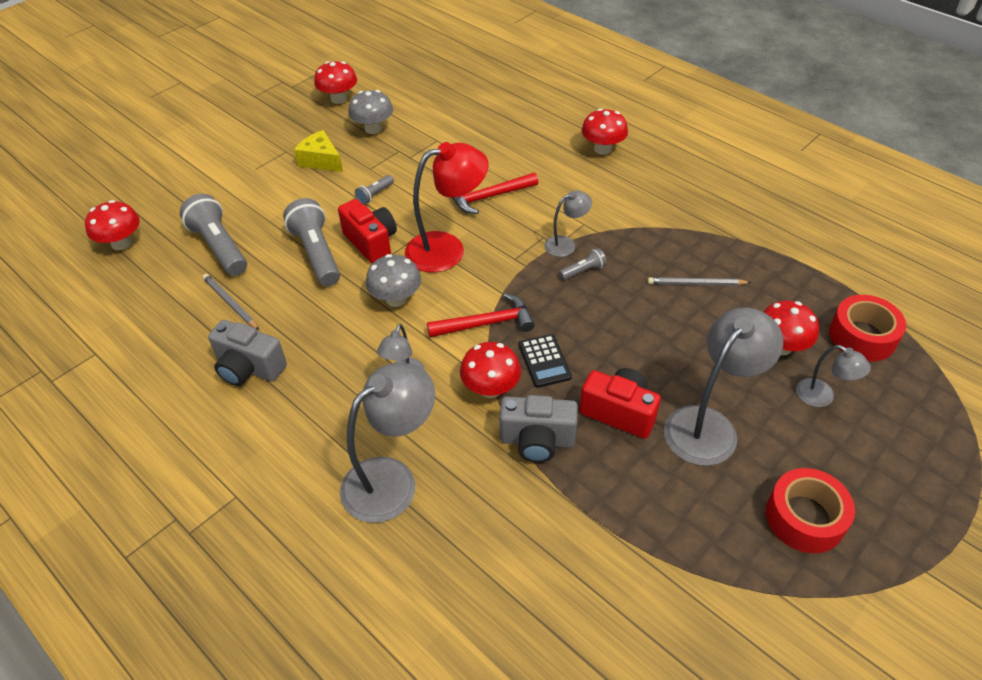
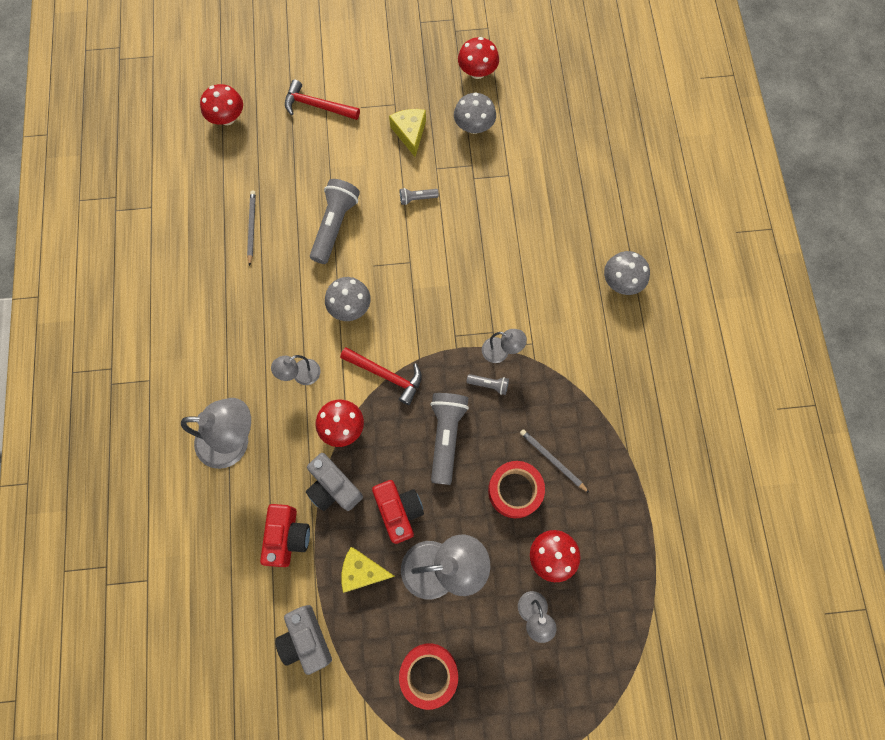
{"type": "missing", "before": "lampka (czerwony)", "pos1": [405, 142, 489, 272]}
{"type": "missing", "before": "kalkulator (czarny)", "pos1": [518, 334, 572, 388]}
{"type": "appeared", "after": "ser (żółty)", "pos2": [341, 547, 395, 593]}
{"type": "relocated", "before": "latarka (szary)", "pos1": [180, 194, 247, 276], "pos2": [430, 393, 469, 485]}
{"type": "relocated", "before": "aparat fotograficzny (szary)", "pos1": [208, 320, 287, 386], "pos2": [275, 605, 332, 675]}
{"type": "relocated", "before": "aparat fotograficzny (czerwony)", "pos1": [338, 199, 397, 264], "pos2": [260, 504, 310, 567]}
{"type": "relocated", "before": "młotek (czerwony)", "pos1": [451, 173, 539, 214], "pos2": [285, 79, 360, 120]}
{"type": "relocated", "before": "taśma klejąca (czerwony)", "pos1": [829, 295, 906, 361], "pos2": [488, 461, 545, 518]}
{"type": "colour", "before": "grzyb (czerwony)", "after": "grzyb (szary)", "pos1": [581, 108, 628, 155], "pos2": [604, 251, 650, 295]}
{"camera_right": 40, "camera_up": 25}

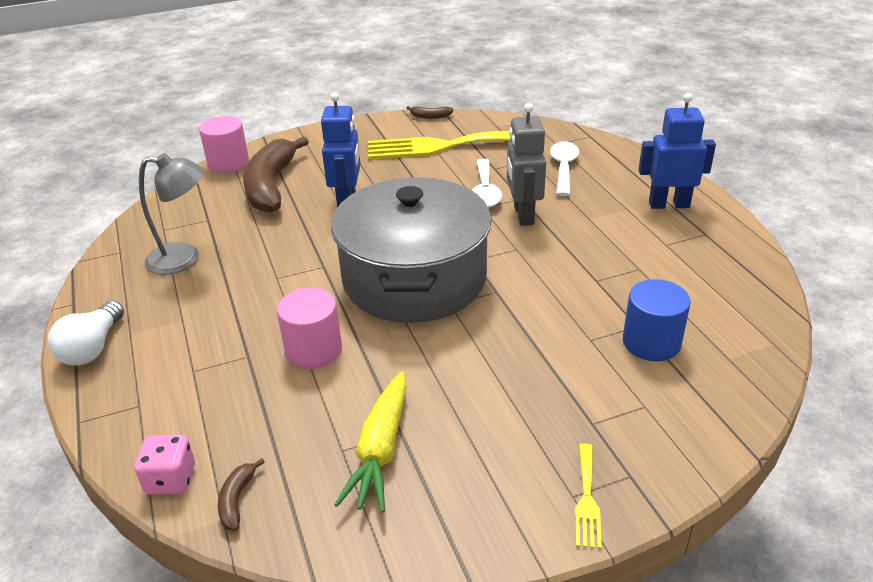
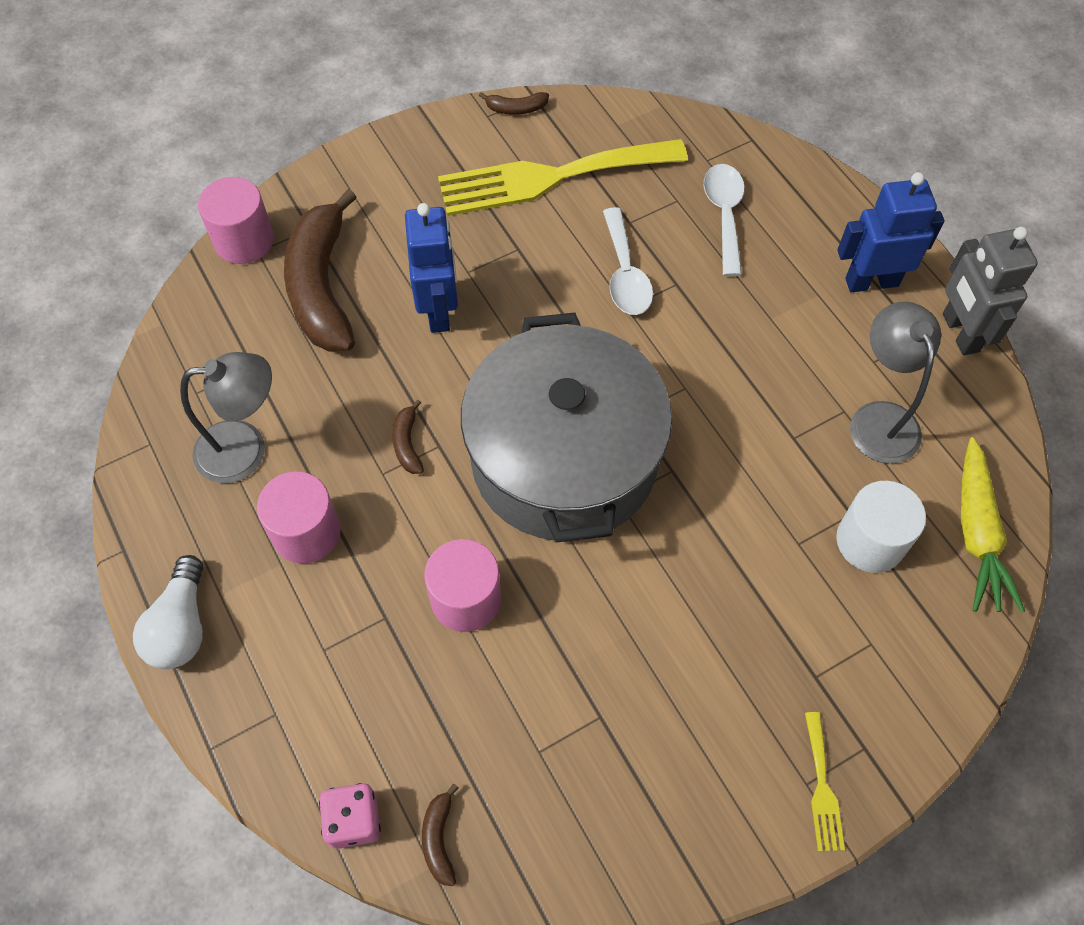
{"type": "appeared", "after": "walec (różowy)", "pos2": [257, 472, 341, 563]}
{"type": "appeared", "after": "banan (brązowy)", "pos2": [392, 400, 424, 474]}
{"type": "appeared", "after": "lampka (szary)", "pos2": [850, 301, 941, 464]}
{"type": "relocated", "before": "marchewka (żółty)", "pos1": [334, 372, 407, 513], "pos2": [961, 437, 1025, 613]}
{"type": "relocated", "before": "robot (szary)", "pos1": [507, 103, 546, 226], "pos2": [943, 227, 1038, 355]}
{"type": "colour", "before": "walec (niebieski)", "after": "walec (biały)", "pos1": [623, 279, 691, 362], "pos2": [836, 481, 926, 573]}
{"camera_right": -10, "camera_up": 25}

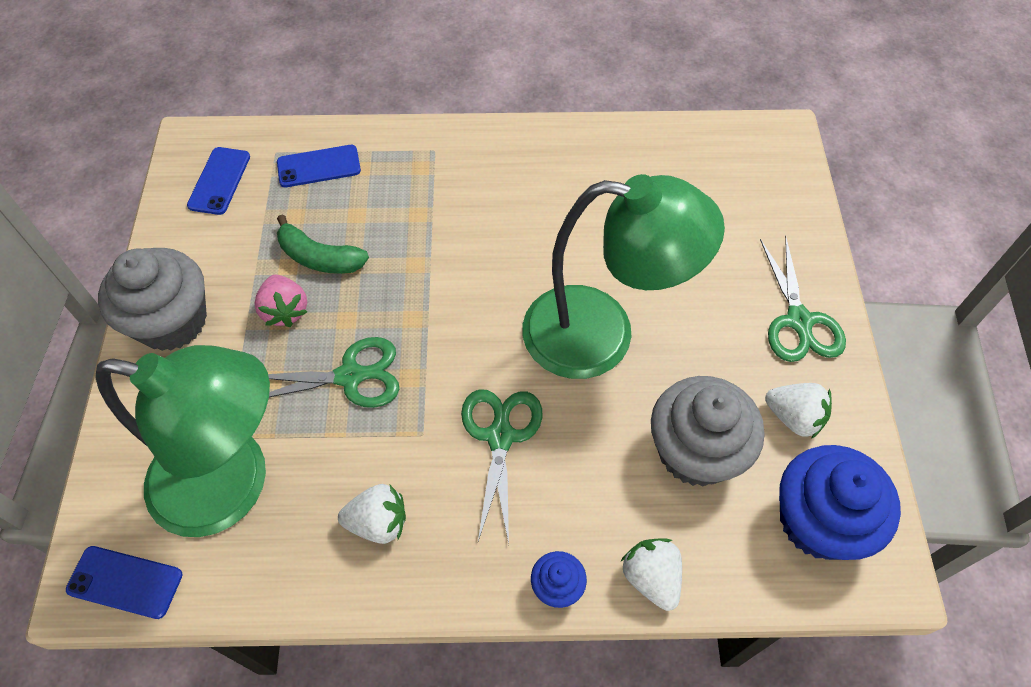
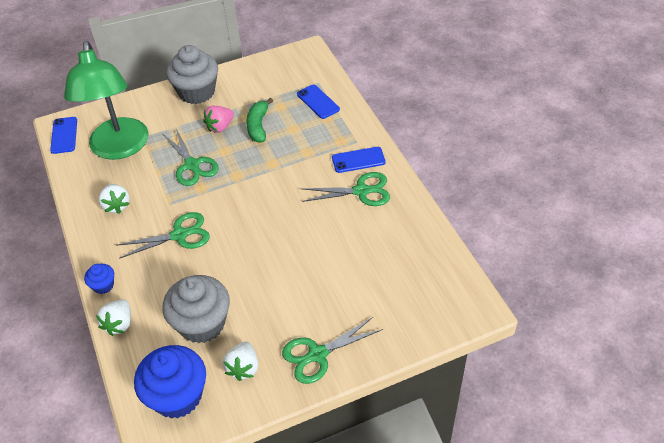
{"type": "missing", "before": "lampka (zielony)", "pos1": [522, 174, 725, 379]}
{"type": "appeared", "after": "nożyczki (zielony)", "pos2": [301, 172, 390, 206]}
{"type": "relocated", "before": "telefon (niebieski)", "pos1": [187, 147, 250, 215], "pos2": [332, 147, 386, 173]}
{"type": "spun", "before": "truskawka (biały)", "pos1": [621, 538, 682, 611], "pos2": [96, 299, 131, 336], "turn": 150}
{"camera_right": 70, "camera_up": -10}

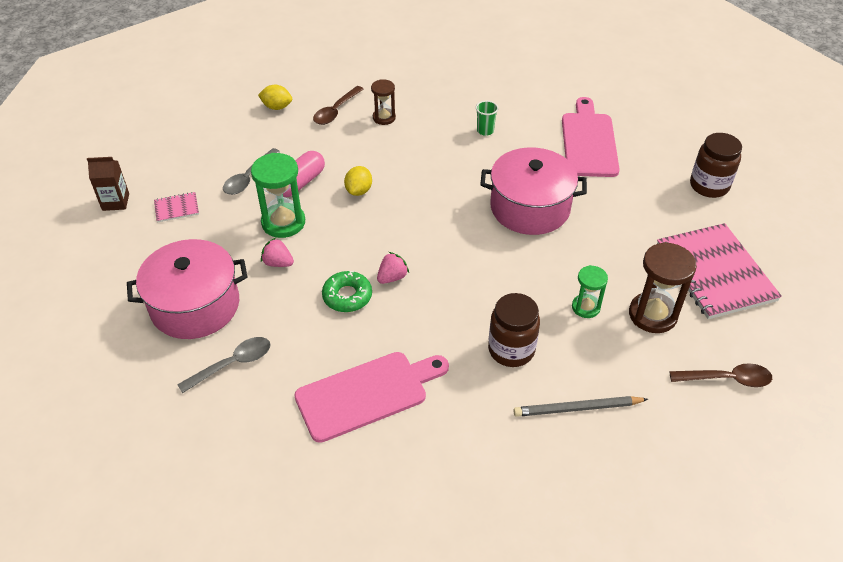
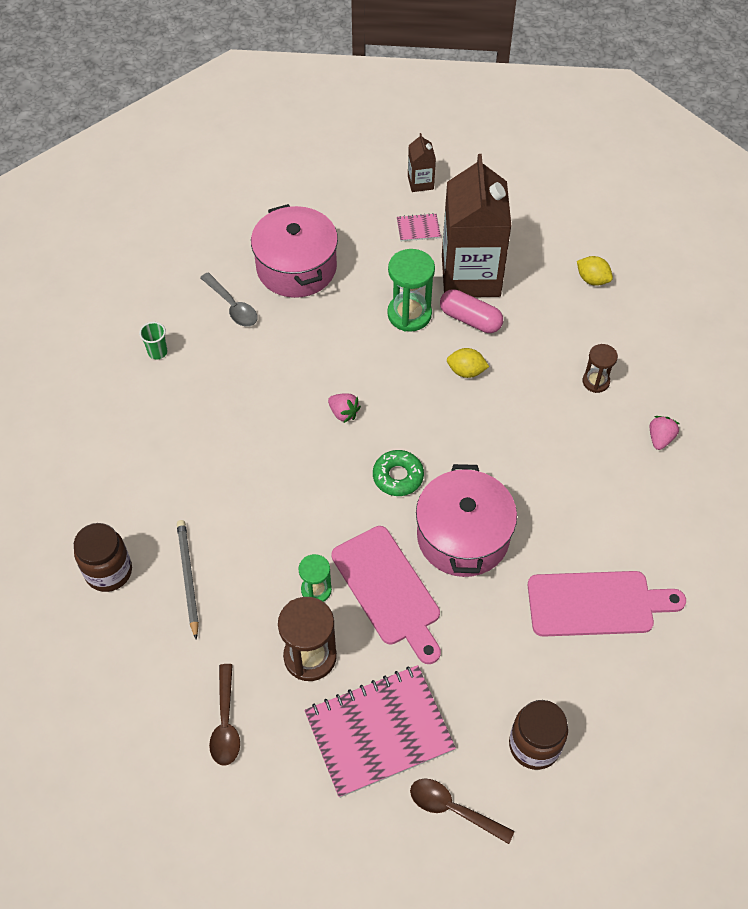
{"type": "relocated", "before": "truskawka (różowy)", "pos1": [261, 238, 294, 267], "pos2": [650, 416, 679, 450]}
{"type": "relocated", "before": "deska do krojenia (różowy)", "pos1": [295, 352, 449, 443], "pos2": [331, 526, 441, 664]}
{"type": "relocated", "before": "łyżka (brązowy)", "pos1": [313, 86, 364, 125], "pos2": [410, 779, 514, 844]}
{"type": "relocated", "before": "donut (zielony)", "pos1": [322, 271, 372, 312], "pos2": [373, 450, 424, 496]}
{"type": "relocated", "before": "szklanka (zielony)", "pos1": [476, 101, 499, 136], "pos2": [139, 322, 167, 359]}
{"type": "relocated", "before": "słoik (brązowy)", "pos1": [488, 293, 540, 367], "pos2": [74, 523, 132, 592]}
{"type": "exchanged", "before": "łyżka (szary)", "after": "karton mleka (brązowy)", "pos1": [223, 148, 280, 195], "pos2": [442, 154, 511, 297]}
{"type": "spun", "before": "zeszyt (różowy)", "pos1": [154, 192, 199, 222], "pos2": [397, 213, 441, 241], "turn": -75}
{"type": "spun", "before": "cytryna (żółty)", "pos1": [258, 85, 292, 110], "pos2": [577, 256, 613, 286], "turn": -60}
{"camera_right": 85, "camera_up": 10}

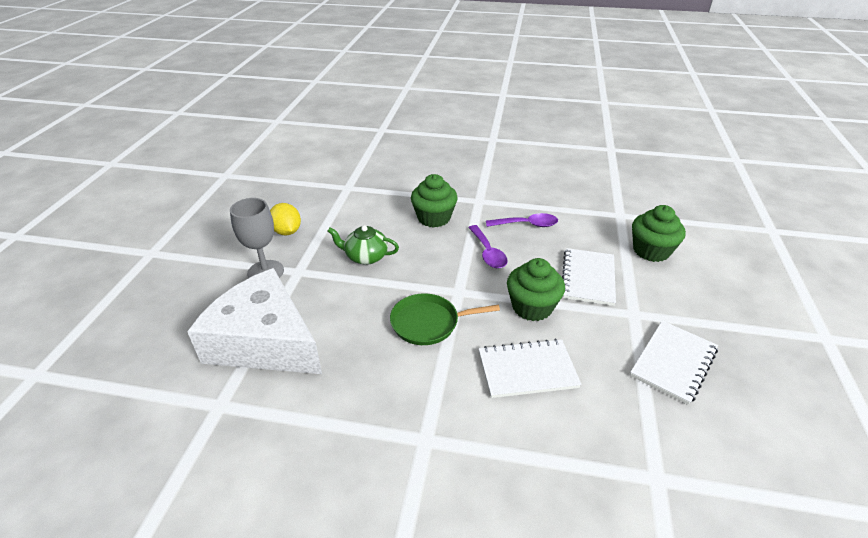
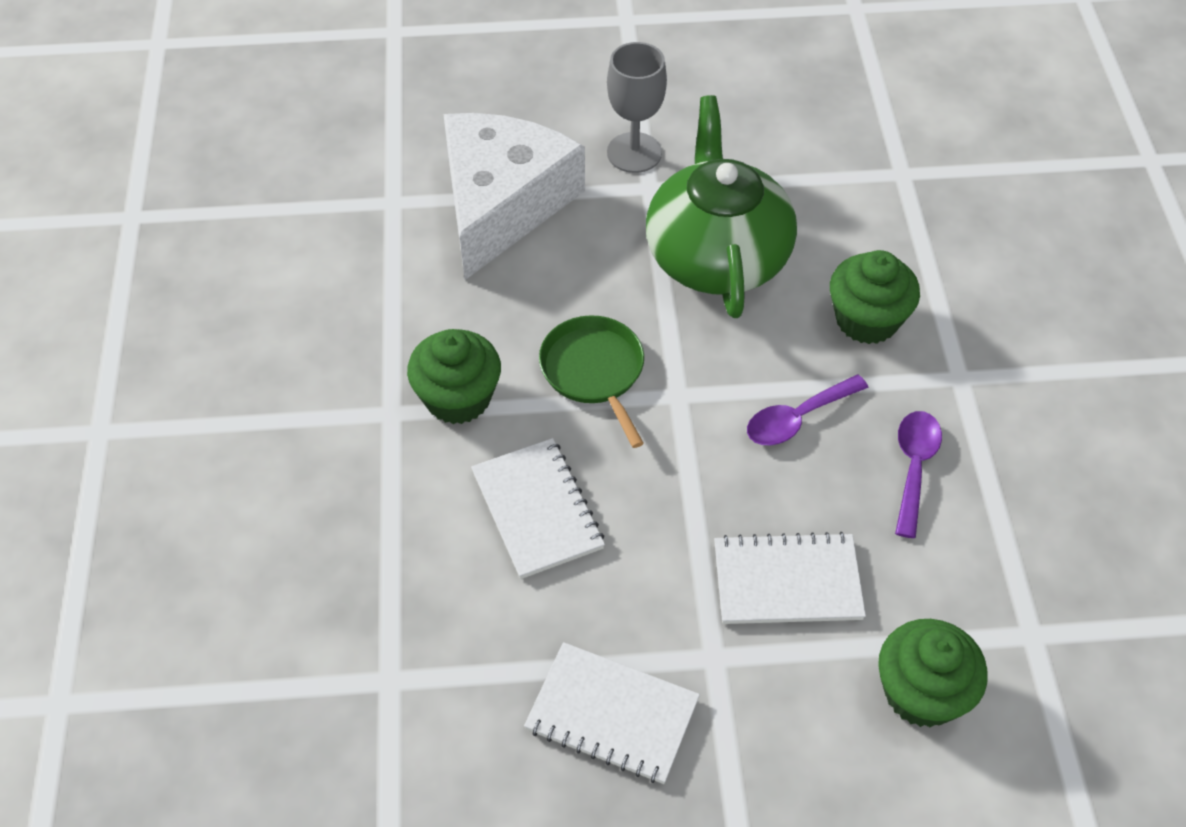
{"type": "missing", "before": "cytryna (żółty)", "pos1": [270, 203, 301, 236]}
{"type": "relocated", "before": "muffinka (zielony)", "pos1": [507, 258, 565, 321], "pos2": [407, 329, 501, 424]}
{"type": "spun", "before": "łyżka (fioletowy)", "pos1": [486, 213, 558, 227], "pos2": [895, 411, 942, 538], "turn": -150}
{"type": "size", "before": "imbryk (zielony)", "pos1": [328, 225, 399, 265], "pos2": [646, 95, 797, 318], "scale": 2.01}
{"camera_right": 75, "camera_up": 15}

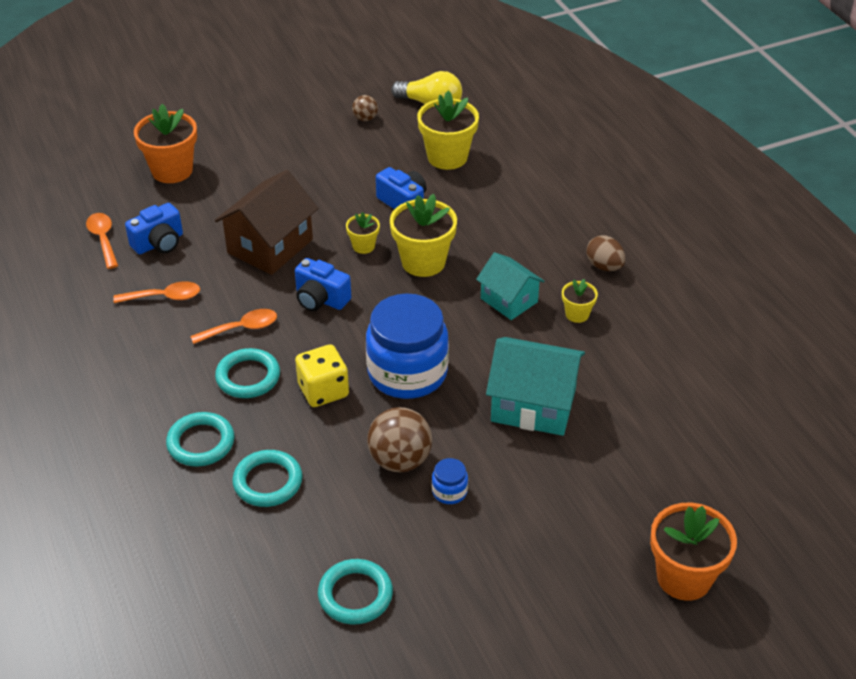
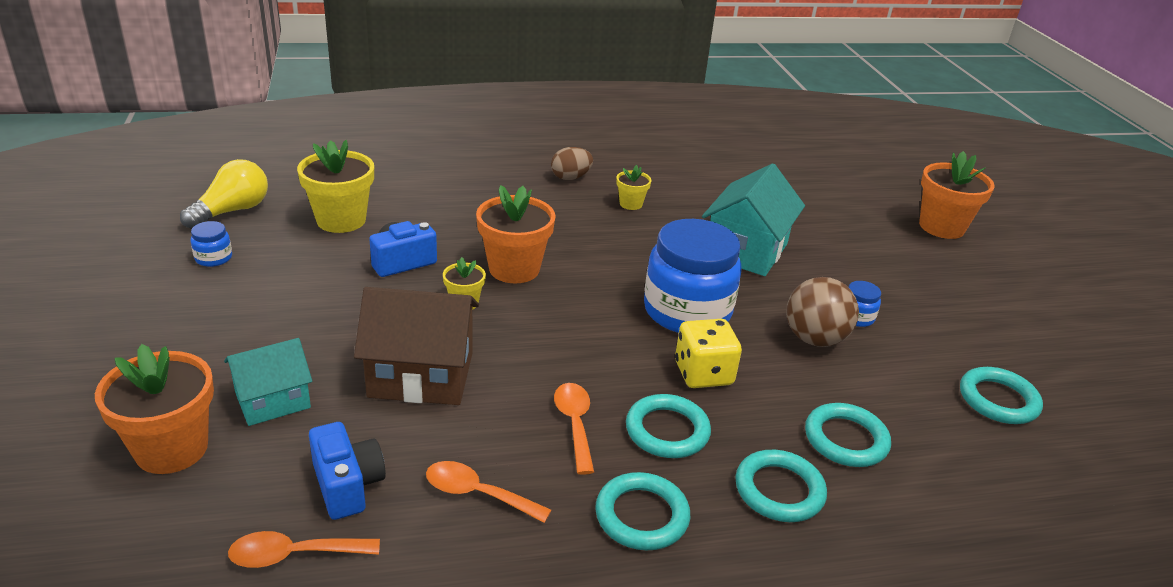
{"type": "missing", "before": "aparat fotograficzny (niebieski)", "pos1": [295, 258, 351, 311]}
{"type": "appeared", "after": "pierścień (turkusowy)", "pos2": [595, 472, 690, 550]}
{"type": "relocated", "before": "domek (turkusowy)", "pos1": [476, 252, 545, 320], "pos2": [224, 338, 313, 426]}
{"type": "exchanged", "before": "piłka (brązowy)", "after": "słoik (niebieski)", "pos1": [352, 95, 378, 121], "pos2": [191, 221, 232, 267]}
{"type": "colour", "before": "doniczka (żółty)", "after": "doniczka (pomarańczowy)", "pos1": [390, 194, 457, 277], "pos2": [476, 185, 556, 283]}
{"type": "spun", "before": "łyżka (pomarańczowy)", "pos1": [113, 281, 200, 303], "pos2": [426, 461, 551, 523], "turn": -75}
{"type": "spun", "before": "domek (brązowy)", "pos1": [215, 170, 318, 275], "pos2": [354, 287, 479, 405], "turn": -45}
{"camera_right": -80, "camera_up": -10}

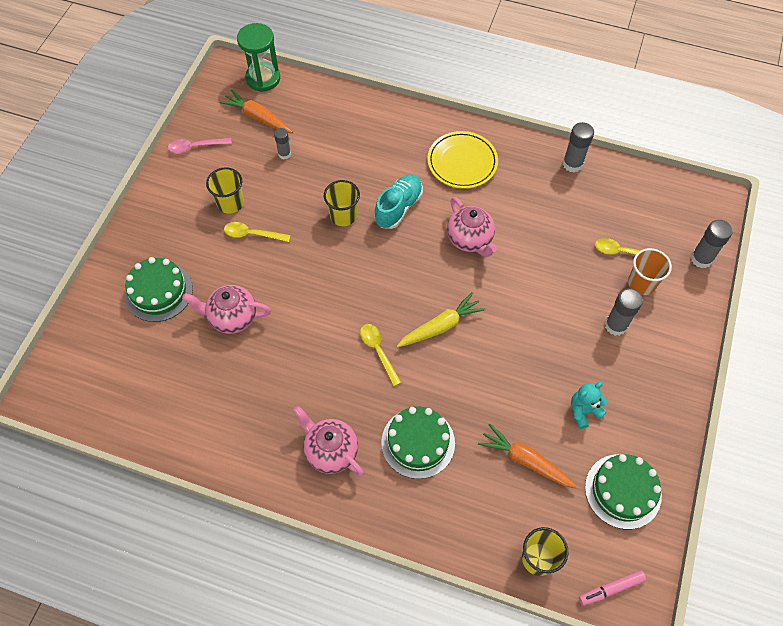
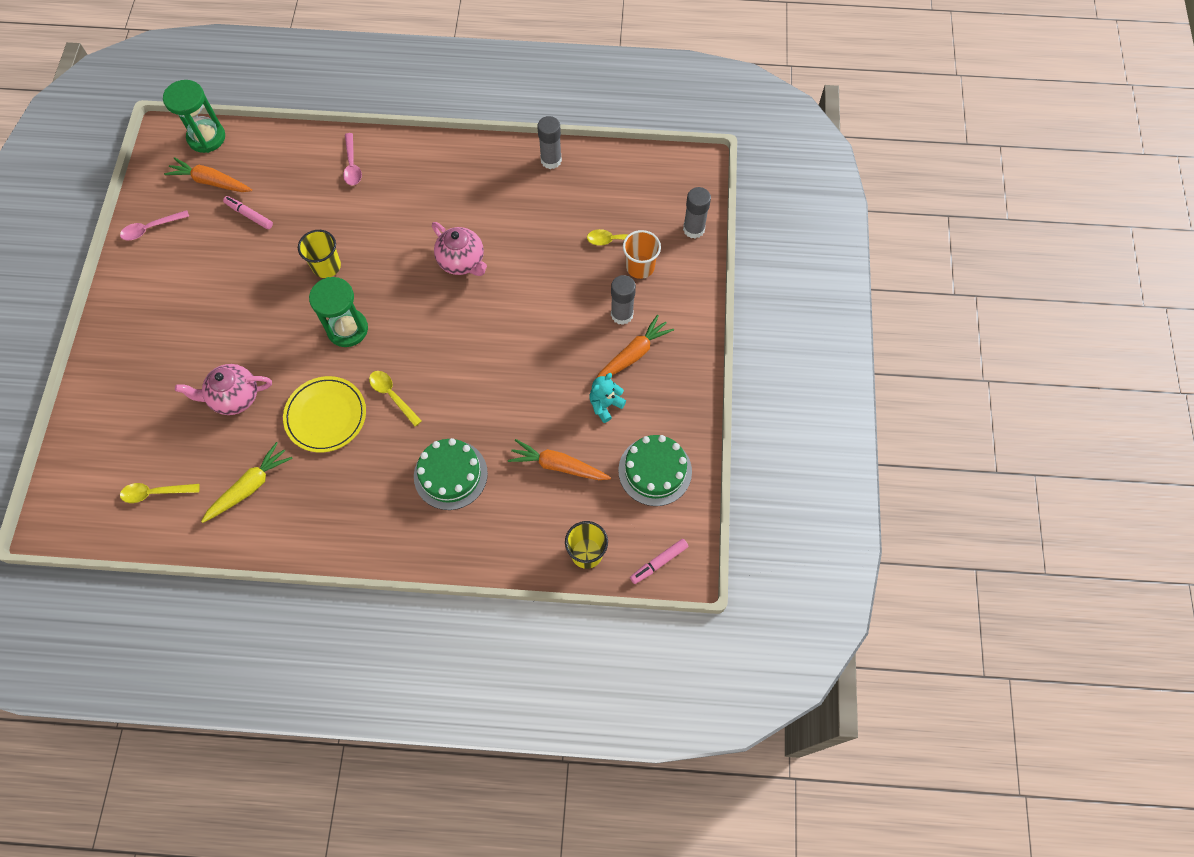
{"type": "missing", "before": "tort (zielony)", "pos1": [125, 257, 193, 322]}
{"type": "missing", "before": "szklanka (żółty)", "pos1": [206, 167, 244, 214]}
{"type": "missing", "before": "imbryk (różowy)", "pos1": [294, 406, 364, 476]}
{"type": "missing", "before": "but (turkusowy)", "pos1": [374, 174, 423, 229]}
{"type": "appeared", "after": "klepsydra (zielony)", "pos2": [309, 277, 368, 347]}
{"type": "appeared", "after": "łyżka (różowy)", "pos2": [343, 133, 362, 185]}
{"type": "appeared", "after": "marchewka (pomarańczowy)", "pos2": [597, 315, 674, 378]}
{"type": "relocated", "before": "łyżka (żółty)", "pos1": [224, 222, 291, 242], "pos2": [120, 483, 200, 503]}
{"type": "relocated", "before": "marchewka (żółty)", "pos1": [397, 292, 485, 347], "pos2": [201, 442, 293, 523]}
{"type": "relocated", "before": "talerz (żółty)", "pos1": [427, 131, 498, 189], "pos2": [283, 376, 366, 452]}
{"type": "exchanged", "before": "klej w sztyfcie (szary)", "after": "flamaster (różowy)", "pos1": [274, 128, 291, 159], "pos2": [223, 196, 273, 229]}
{"camera_right": -15, "camera_up": 5}

